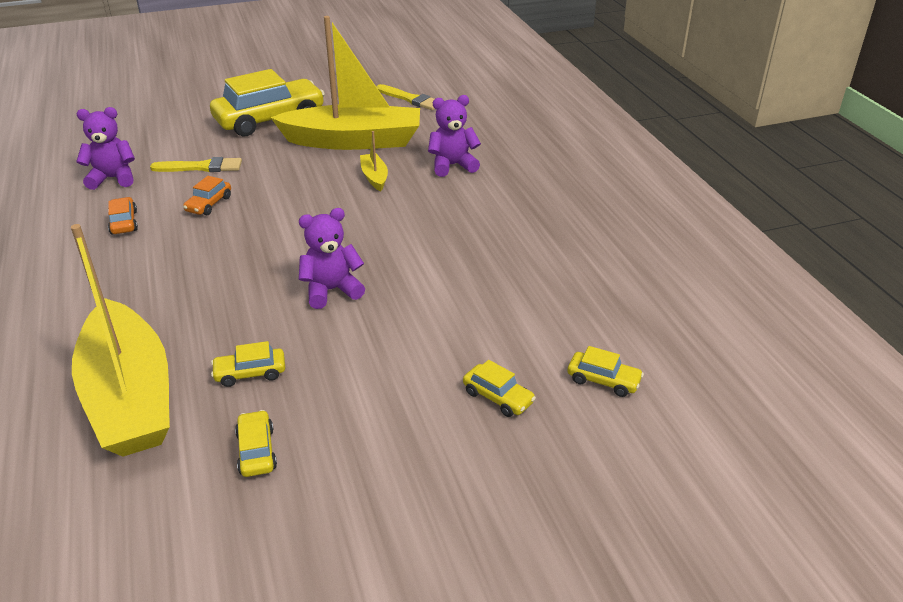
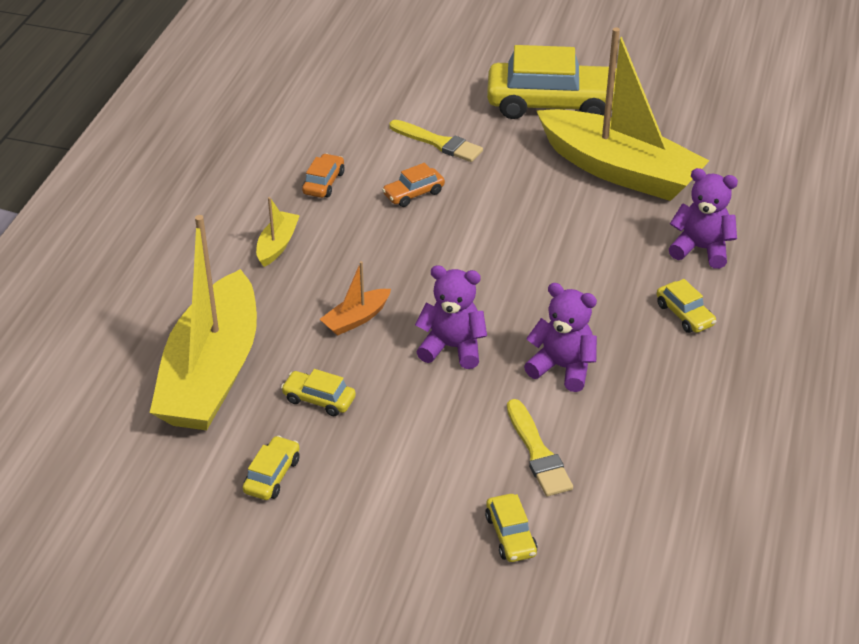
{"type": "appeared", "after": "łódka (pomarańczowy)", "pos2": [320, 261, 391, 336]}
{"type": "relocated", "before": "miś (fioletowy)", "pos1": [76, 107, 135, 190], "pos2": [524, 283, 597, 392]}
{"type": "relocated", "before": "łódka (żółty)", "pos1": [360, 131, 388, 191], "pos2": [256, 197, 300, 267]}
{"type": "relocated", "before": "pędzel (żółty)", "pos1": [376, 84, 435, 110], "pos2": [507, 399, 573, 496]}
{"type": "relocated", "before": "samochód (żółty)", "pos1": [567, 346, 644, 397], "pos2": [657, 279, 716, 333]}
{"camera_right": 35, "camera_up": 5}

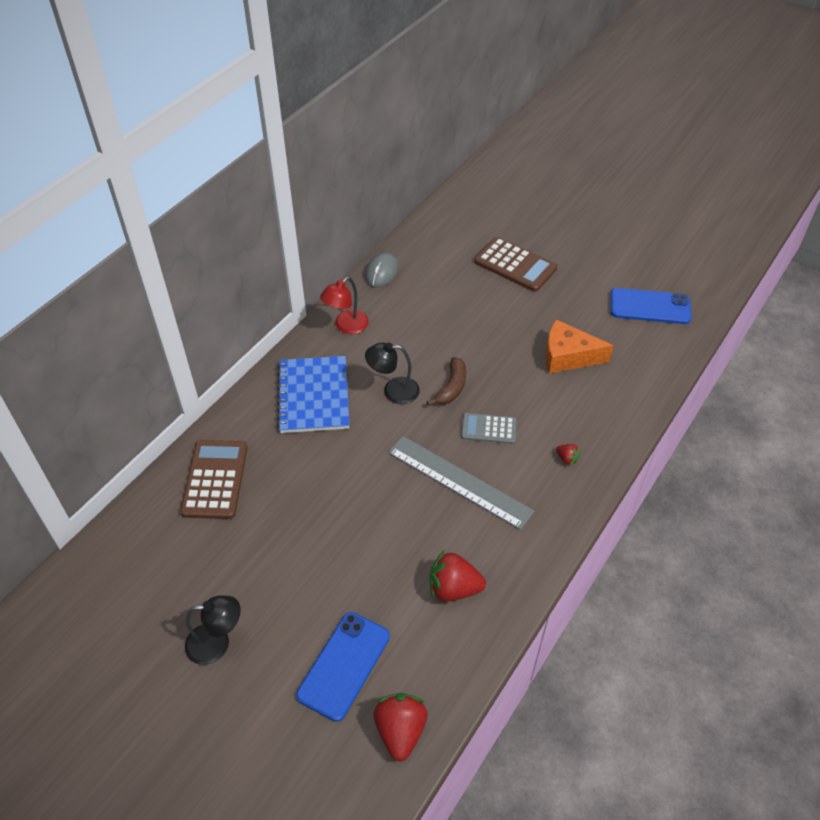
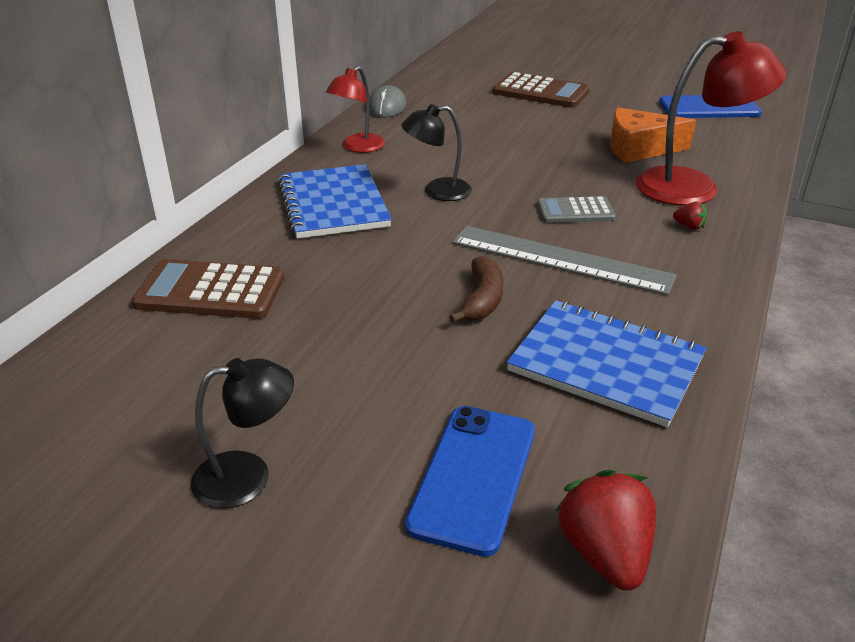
{"type": "appeared", "after": "lampka (czerwony)", "pos2": [636, 31, 787, 206]}
{"type": "relocated", "before": "banan (brązowy)", "pos1": [427, 357, 466, 406], "pos2": [449, 256, 503, 323]}
{"type": "exchanged", "before": "truskawka (czerwony)", "after": "zeszyt (niebieski)", "pos1": [429, 550, 486, 601], "pos2": [507, 300, 707, 427]}
{"type": "spun", "before": "kalkulator (brązowy)", "pos1": [180, 440, 248, 519], "pos2": [131, 259, 285, 319], "turn": -75}
{"camera_right": -10, "camera_up": -15}

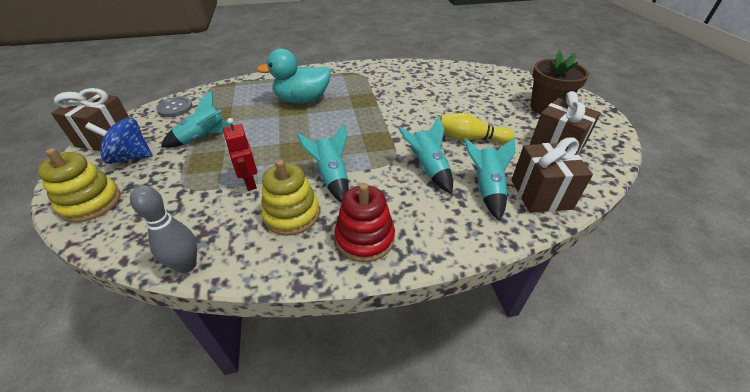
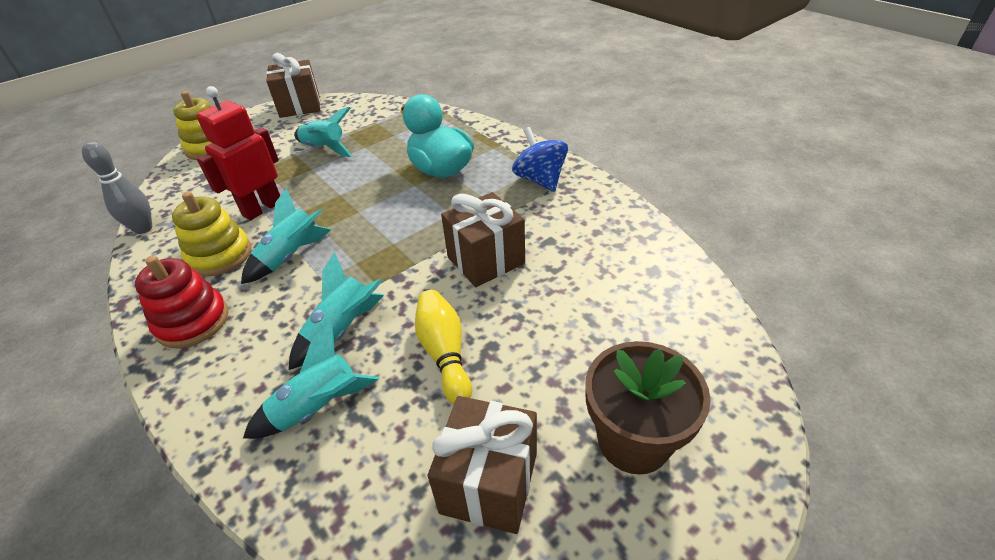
{"type": "missing", "before": "guzik (szary)", "pos1": [156, 97, 193, 117]}
{"type": "relocated", "before": "bączek (niebieski)", "pos1": [85, 118, 153, 164], "pos2": [512, 127, 568, 192]}
{"type": "relocated", "before": "prezent (brązowy)", "pos1": [511, 138, 593, 213], "pos2": [441, 192, 525, 287]}
{"type": "size", "before": "robot (czerwony)", "pos1": [223, 118, 257, 191], "pos2": [196, 86, 280, 220], "scale": 1.54}
{"camera_right": 65, "camera_up": 0}

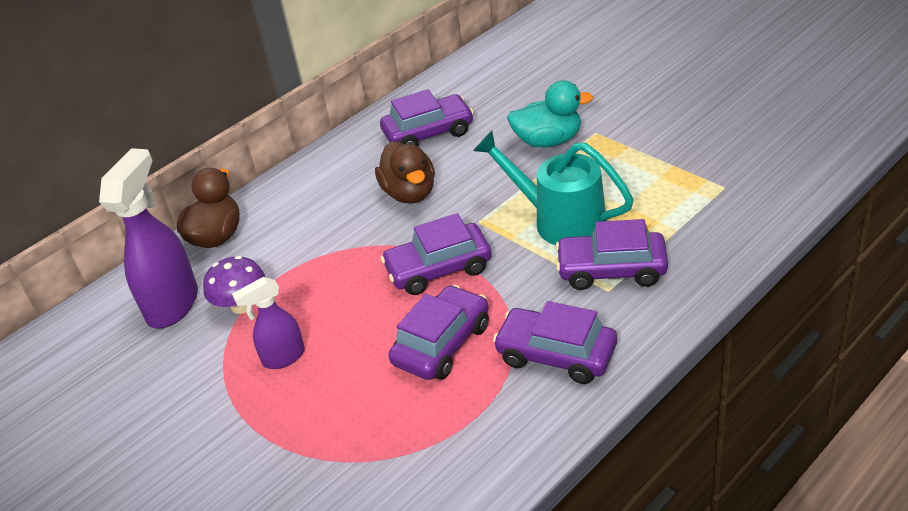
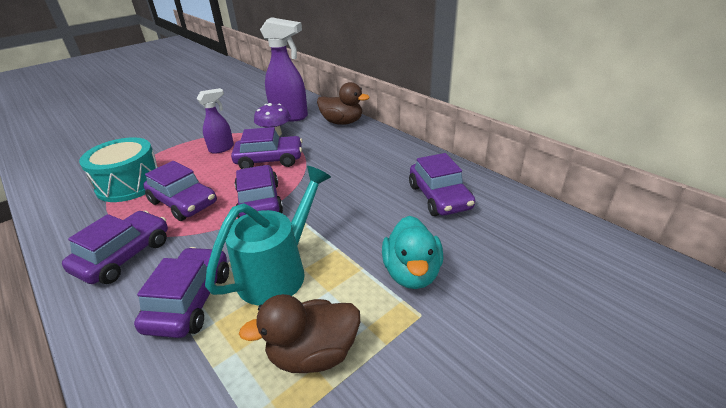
{"type": "appeared", "after": "bęben (turkusowy)", "pos2": [79, 137, 158, 202]}
{"type": "appeared", "after": "samochód (fioletowy)", "pos2": [231, 127, 303, 169]}
{"type": "relocated", "before": "kaczka (brązowy)", "pos1": [375, 141, 435, 204], "pos2": [239, 294, 360, 373]}
{"type": "spun", "before": "spryskiwacz (fioletowy)", "pos1": [232, 277, 305, 369], "pos2": [196, 88, 234, 154], "turn": 75}
{"camera_right": 90, "camera_up": -5}

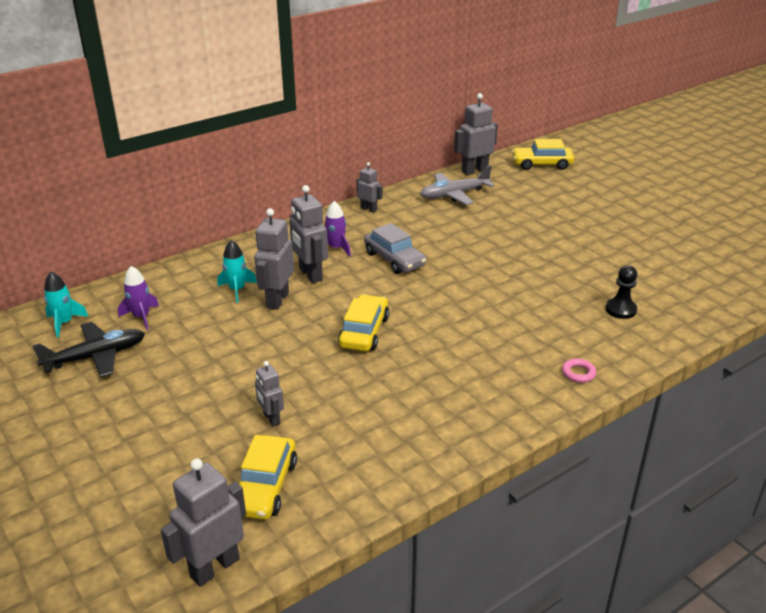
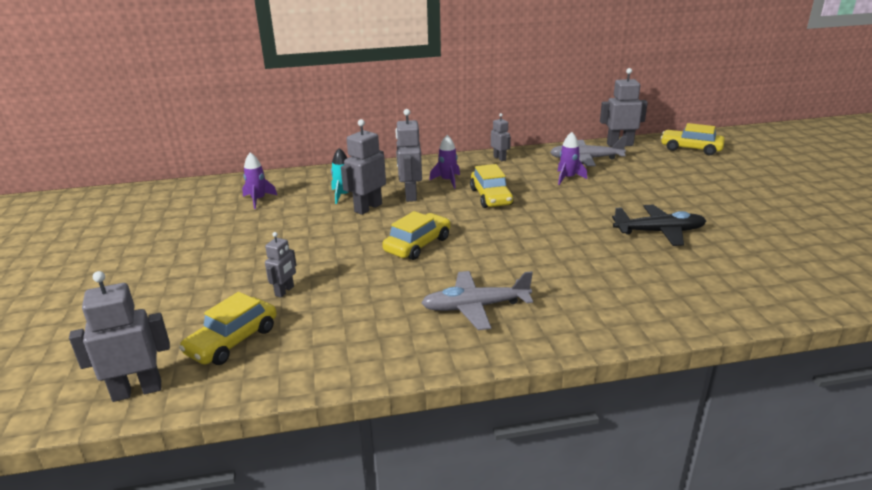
{"type": "missing", "before": "rakieta (turkusowy)", "pos1": [44, 272, 89, 338]}
{"type": "missing", "before": "pierścień (różowy)", "pos1": [562, 358, 596, 383]}
{"type": "missing", "before": "pionek (czarny)", "pos1": [606, 265, 637, 319]}
{"type": "appeared", "after": "samolot (szary)", "pos2": [421, 271, 533, 330]}
{"type": "appeared", "after": "rakieta (fioletowy)", "pos2": [557, 132, 587, 185]}
{"type": "relocated", "before": "samolot (czarny)", "pos1": [32, 322, 145, 378], "pos2": [612, 205, 706, 246]}
{"type": "colour", "before": "samochód (szary)", "after": "samochód (żółty)", "pos1": [364, 223, 426, 274], "pos2": [470, 164, 514, 208]}
{"type": "spun", "before": "robot (szary)", "pos1": [255, 361, 284, 427], "pos2": [265, 232, 296, 298], "turn": -150}
{"camera_right": 25, "camera_up": -5}

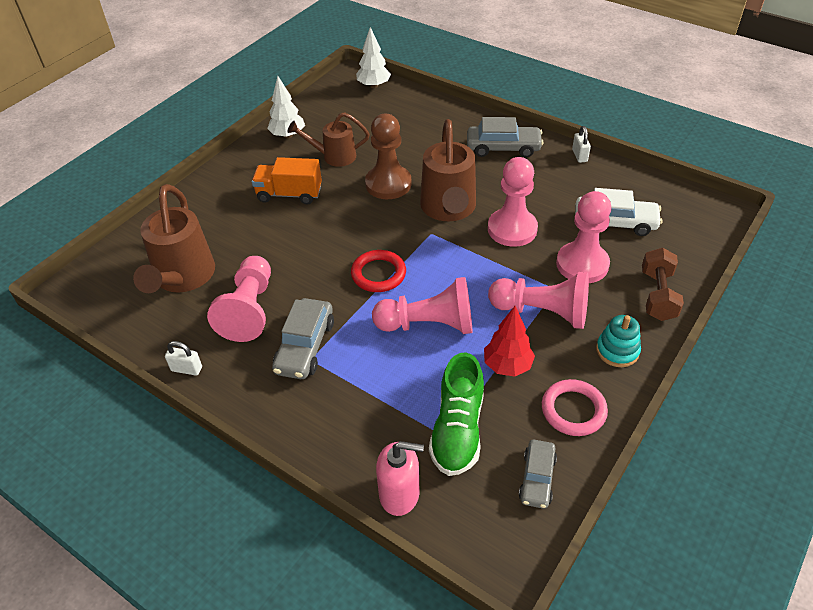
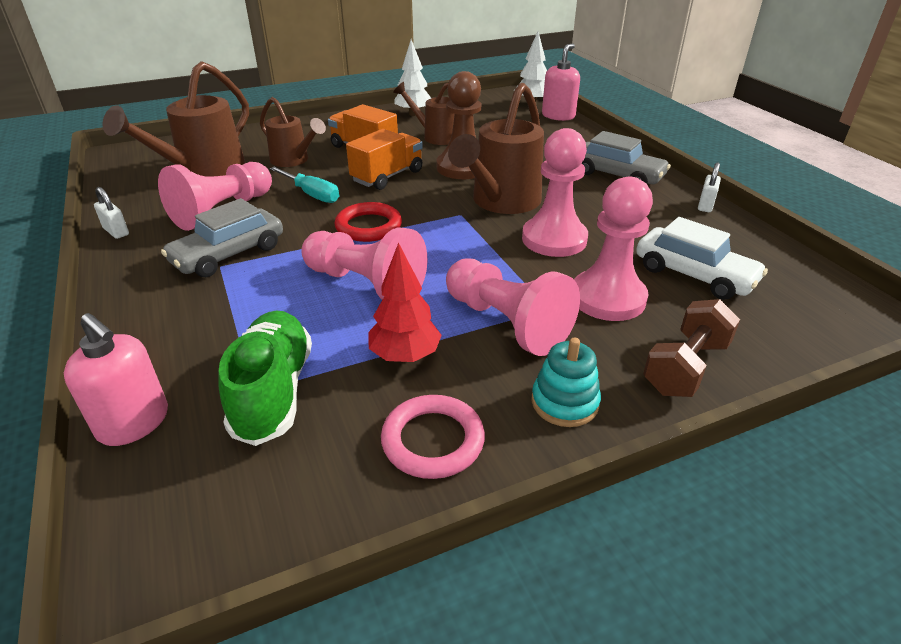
{"type": "missing", "before": "samochód (szary)", "pos1": [519, 440, 557, 509]}
{"type": "appeared", "after": "konewka (brązowy)", "pos2": [260, 97, 326, 167]}
{"type": "appeared", "after": "śrubokręt (turkusowy)", "pos2": [269, 167, 339, 203]}
{"type": "appeared", "after": "ciężarówka (pomarańczowy)", "pos2": [346, 129, 423, 190]}
{"type": "appeared", "after": "dozownik mydła (różowy)", "pos2": [542, 44, 580, 121]}
{"type": "spun", "before": "but (zielony)", "pos1": [429, 352, 484, 476], "pos2": [218, 310, 312, 446], "turn": 135}
{"camera_right": 30, "camera_up": -10}

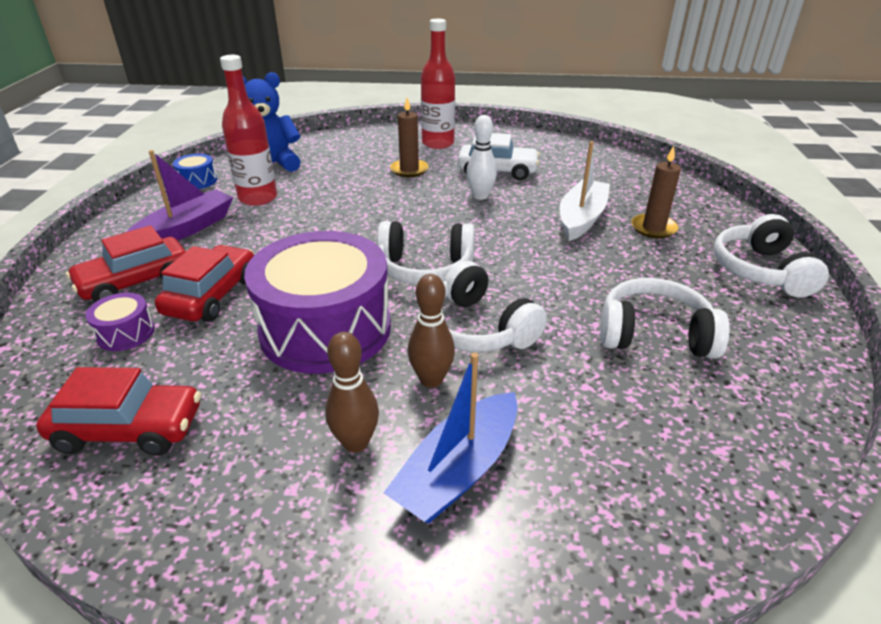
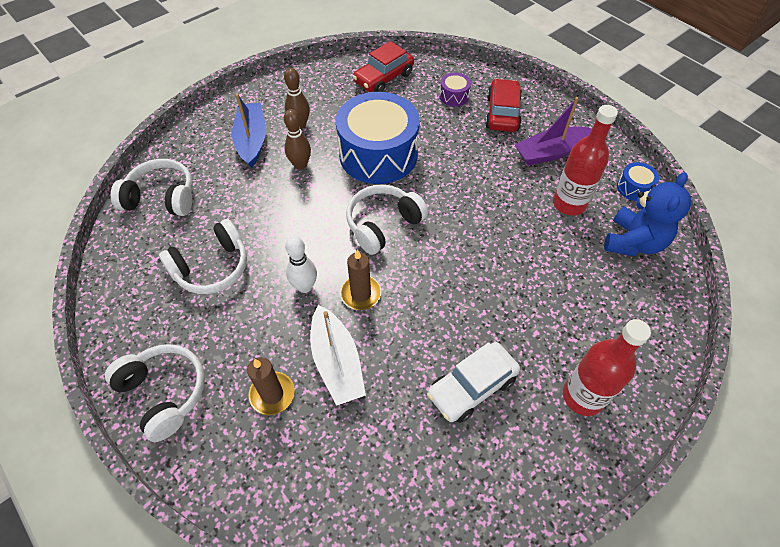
{"type": "missing", "before": "samochód (czerwony)", "pos1": [155, 245, 254, 322]}
{"type": "relocated", "before": "świeca (brązowy)", "pos1": [390, 97, 429, 177], "pos2": [340, 250, 381, 310]}
{"type": "relocated", "before": "słuchawki (biały)", "pos1": [443, 261, 547, 352], "pos2": [111, 159, 193, 216]}
{"type": "relocated", "before": "kręgiel (biały)", "pos1": [466, 115, 497, 200], "pos2": [285, 236, 317, 293]}
{"type": "colour", "before": "bęben (fioletowy)", "after": "bęben (niebieski)", "pos1": [244, 231, 391, 374], "pos2": [336, 92, 420, 184]}
{"type": "spun", "before": "łódka (fioletowy)", "pos1": [126, 150, 233, 241], "pos2": [515, 97, 592, 166], "turn": 75}
{"camera_right": 135, "camera_up": 20}

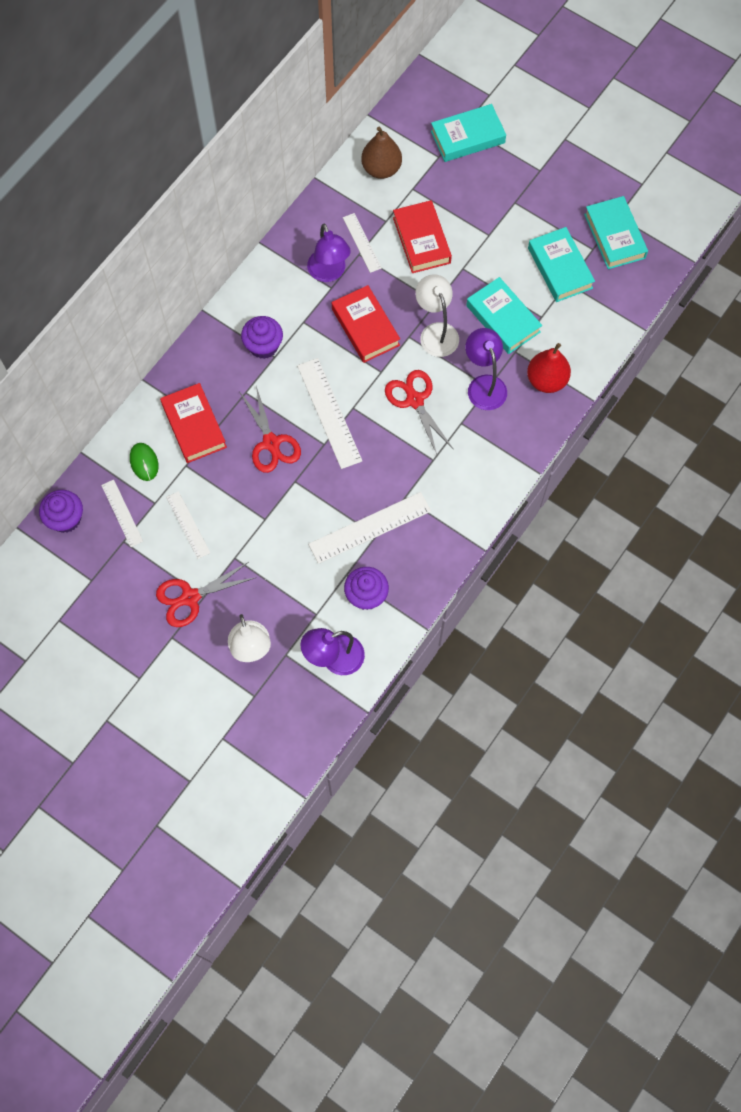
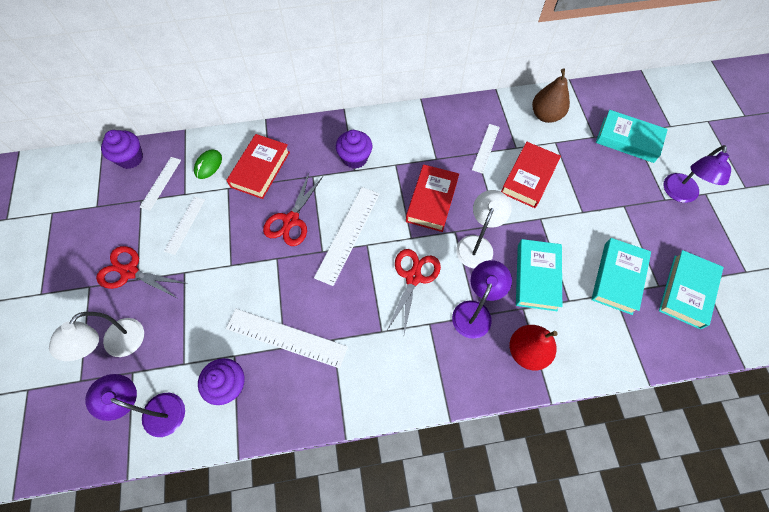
{"type": "relocated", "before": "lampka (fioletowy)", "pos1": [307, 224, 351, 282], "pos2": [663, 145, 731, 203]}
{"camera_right": 45, "camera_up": -5}

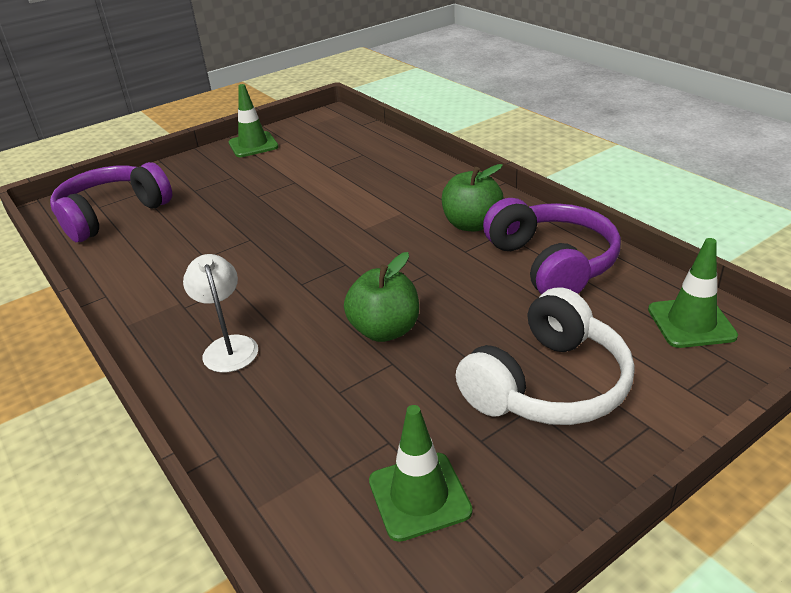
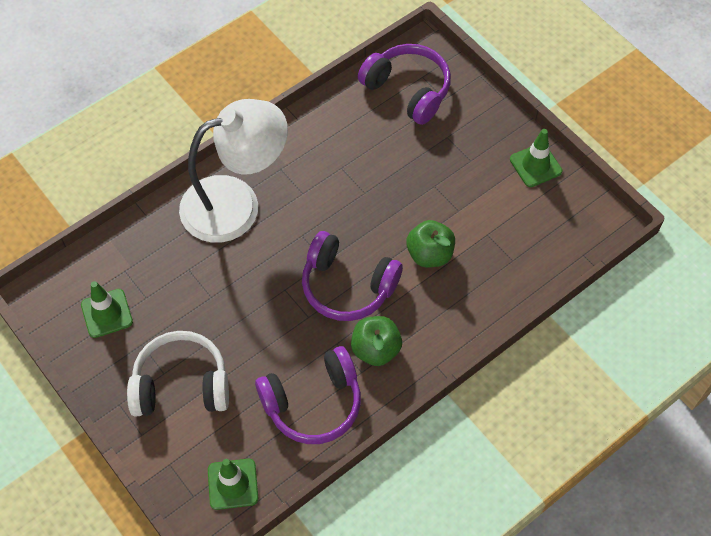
{"type": "appeared", "after": "słuchawki (fioletowy)", "pos2": [302, 231, 403, 321]}
{"type": "relocated", "before": "jabłko (zielony)", "pos1": [344, 252, 419, 342], "pos2": [406, 220, 455, 267]}
{"type": "spun", "before": "słuchawki (biały)", "pos1": [456, 287, 635, 425], "pos2": [127, 331, 229, 417], "turn": 135}
{"type": "size", "before": "lampka (biały)", "pos1": [183, 254, 258, 373], "pos2": [179, 99, 288, 243], "scale": 2.26}
{"camera_right": 85, "camera_up": 25}

